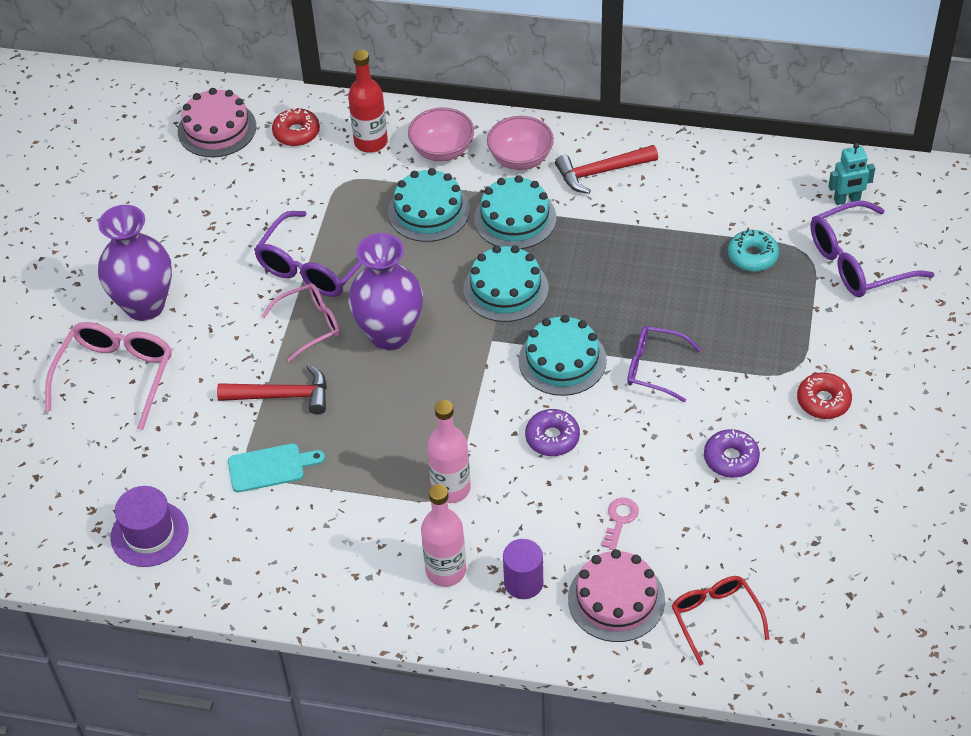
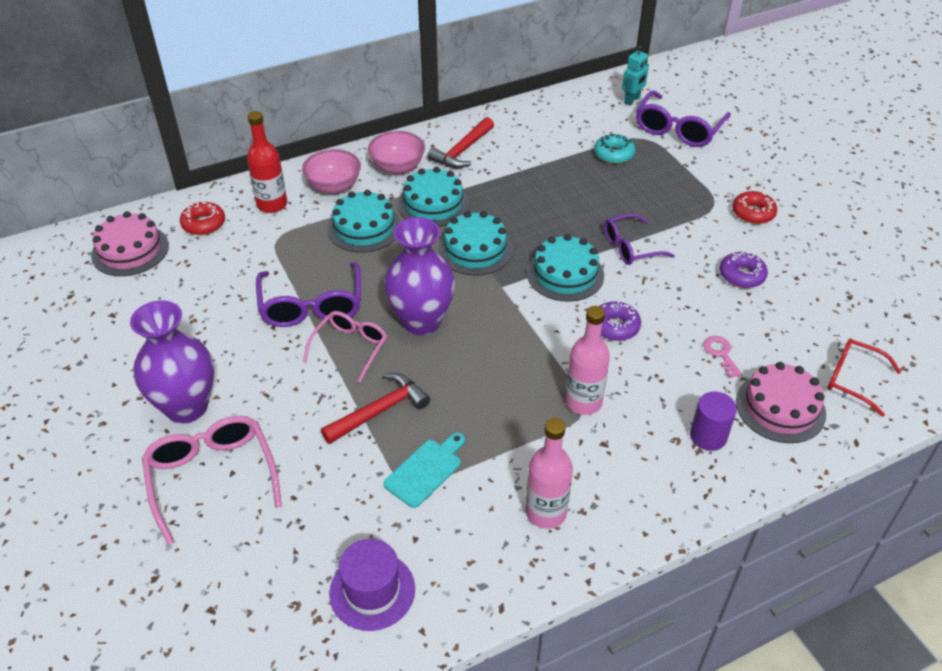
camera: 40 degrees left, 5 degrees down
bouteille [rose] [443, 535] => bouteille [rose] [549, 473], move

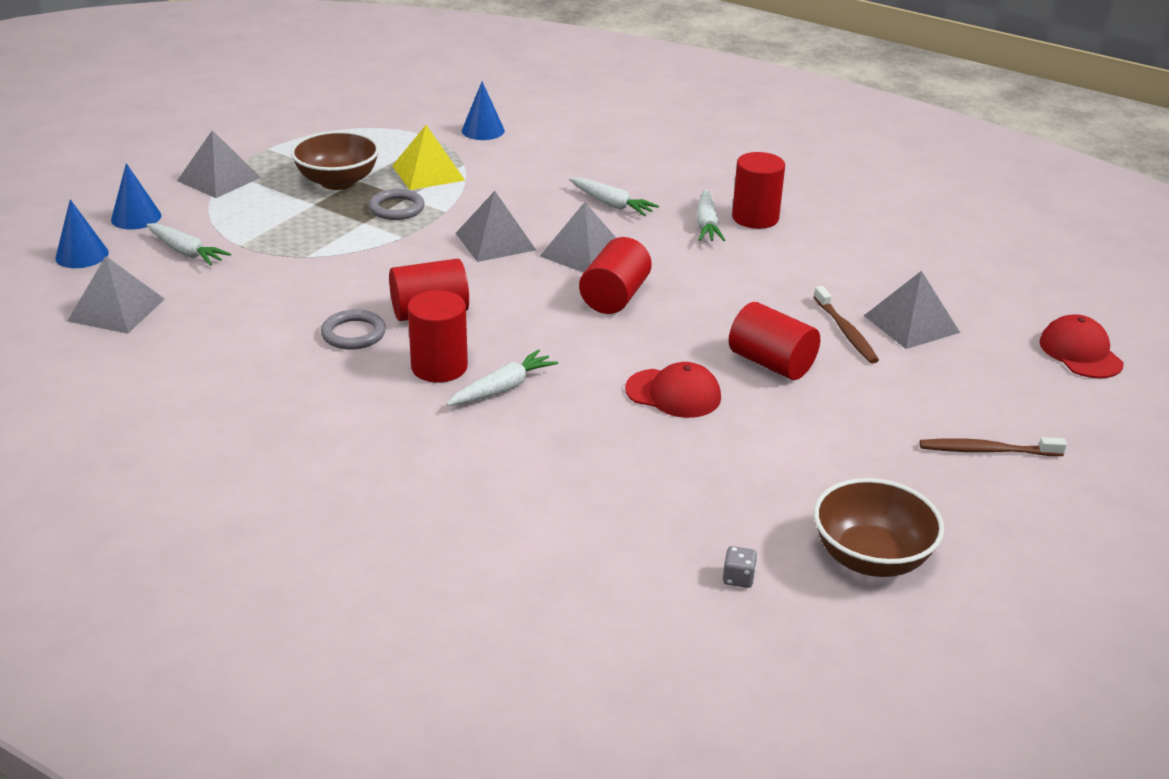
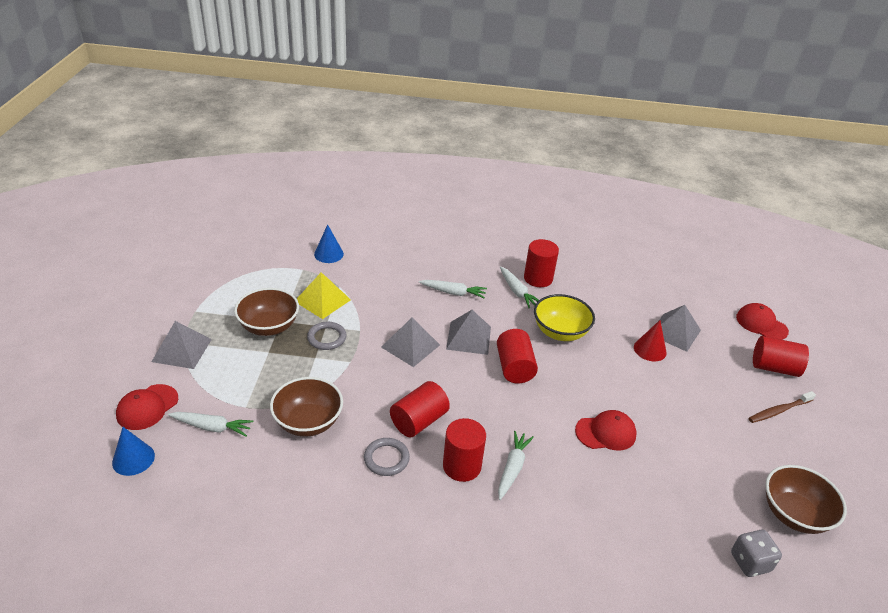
camera: 30 degrees left, 5 degrees up
cône [bleu] [136, 196] => casquette [rouge] [147, 407]
pyramide [gris] [116, 295] => nothing
brosse à dents [marron] [846, 325] => cône [rouge] [650, 340]
cylindre [rouge] [774, 341] => cylindre [rouge] [781, 356], move
dé [gris] [740, 567] => dé [gris] [756, 553], x1.75
nothing => bol [jaune] [564, 317]
nothing => bol [marron] [306, 407]

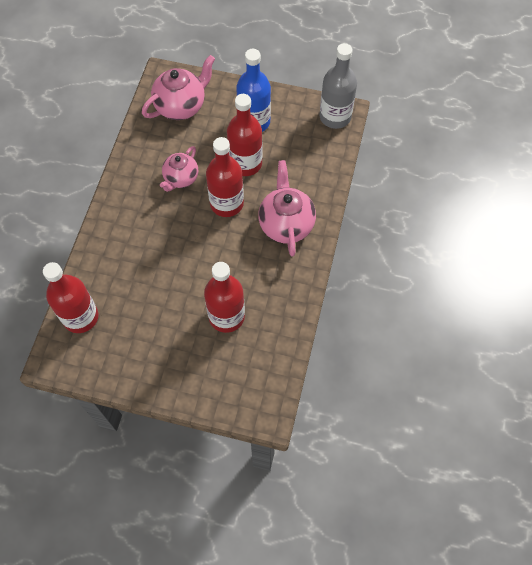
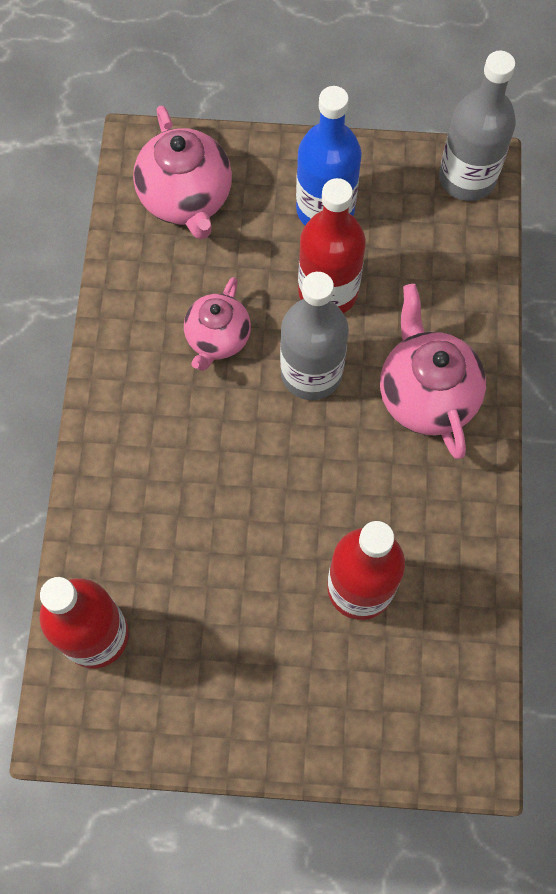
camera: 10 degrees left, 5 degrees up
théière [rose] [178, 87] => théière [rose] [182, 172], 120 degrees clockwise
bouteille [rouge] [225, 177] => bouteille [gris] [314, 336]

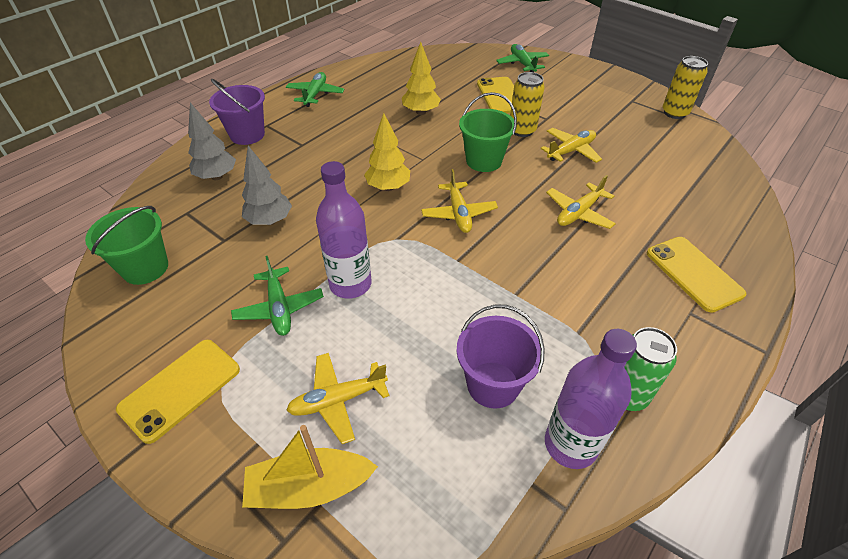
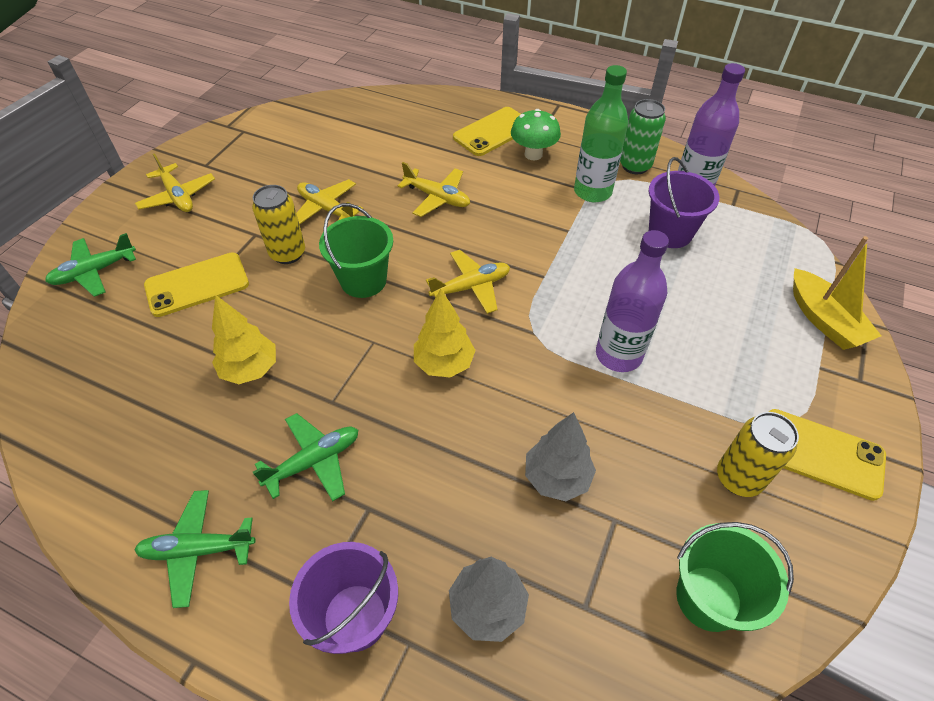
camera: 105 degrees left, 5 degrees up
canette [jaune] [685, 87] => canette [jaune] [758, 454], move
avion [vert] [277, 296] => avion [vert] [305, 457], move
avion [jaune] [337, 398] => avion [jaune] [175, 182], move
nothing => bouteille [vert] [601, 133]
nothing => champignon [vert] [536, 134]

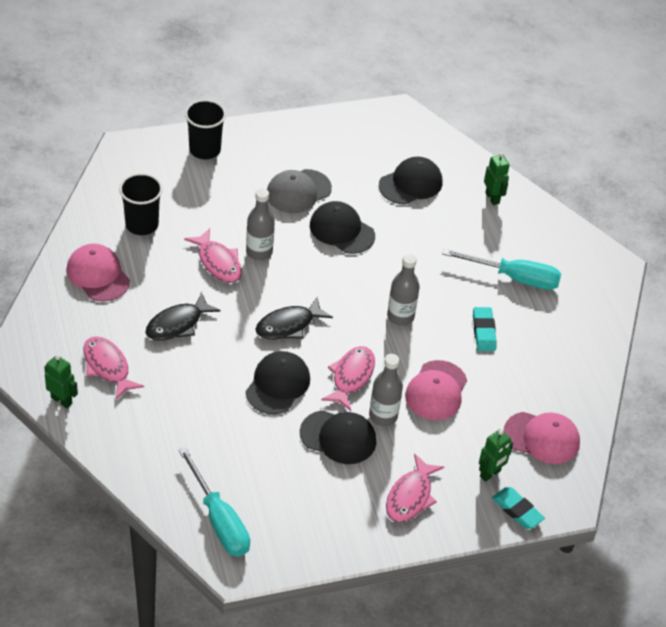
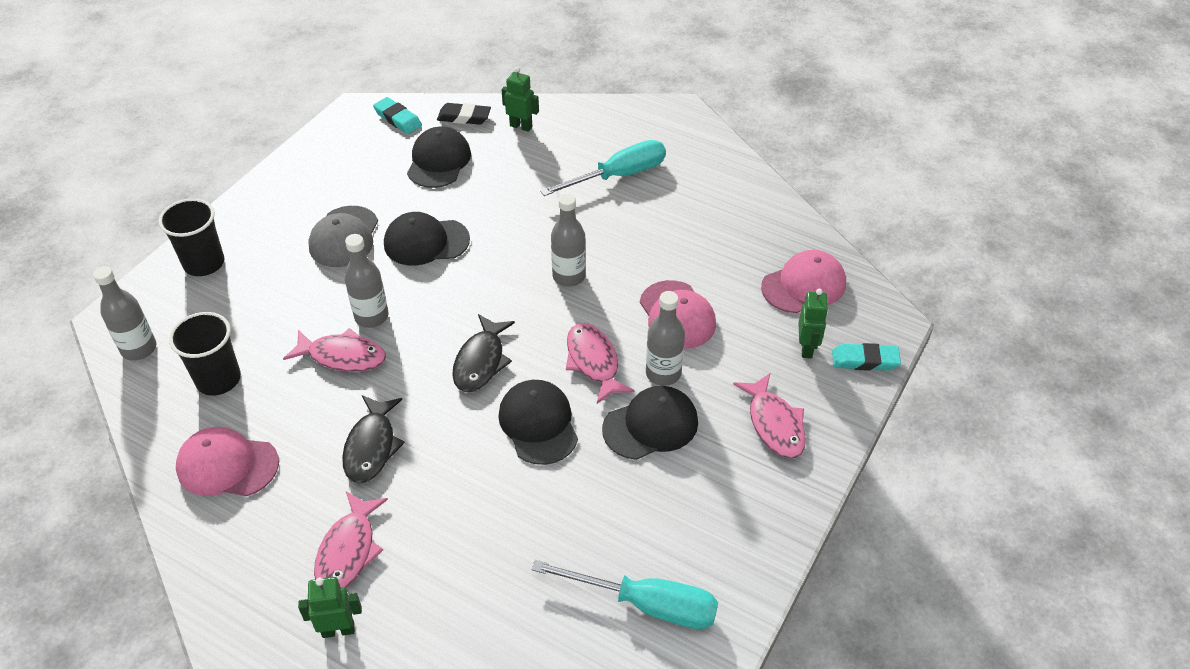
camera: 40 degrees left, 0 degrees up
gomme [turquoise] [485, 329] => gomme [turquoise] [397, 115], move
poisson [rose] [114, 368] => poisson [rose] [351, 539], 90 degrees counterclockwise
nothing => gomme [noir] [464, 114]
nothing => bouteille [gris] [124, 313]

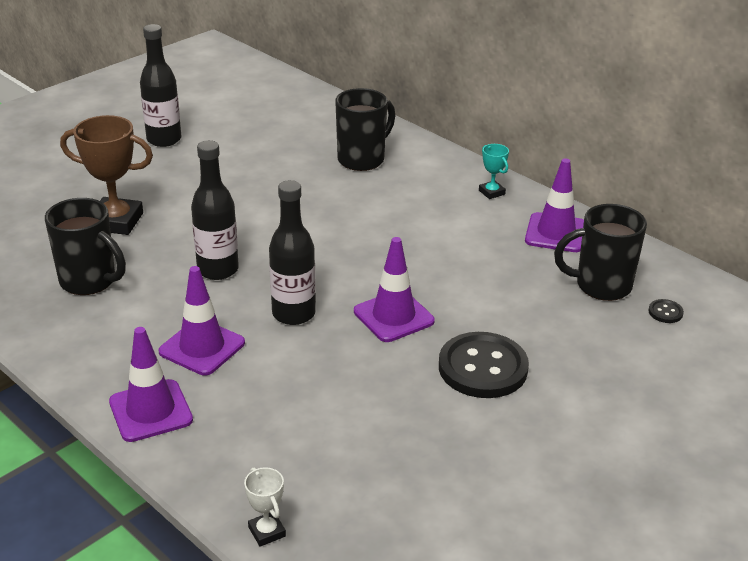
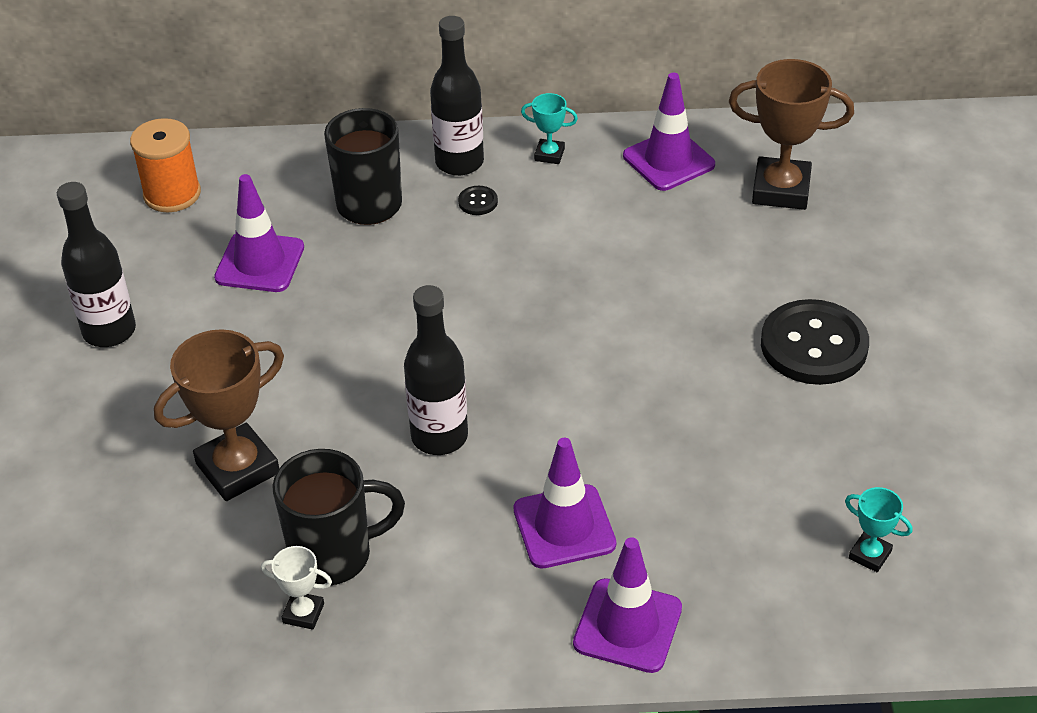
camera: 45 degrees left, 10 degrees up
bouteille [noir] [292, 252] => bouteille [noir] [457, 96], move
tasse [noir] [600, 252] => trophée [marron] [791, 134]
cône de chantier [violet] [394, 289] => cône de chantier [violet] [259, 233], move
bouton [noir] [666, 311] => bouton [noir] [478, 200], move
trophée [blanc] [265, 507] => trophée [blanc] [296, 588], move
nothing => bobine [orange] [165, 165]
nothing => trophée [turquoise] [878, 529]

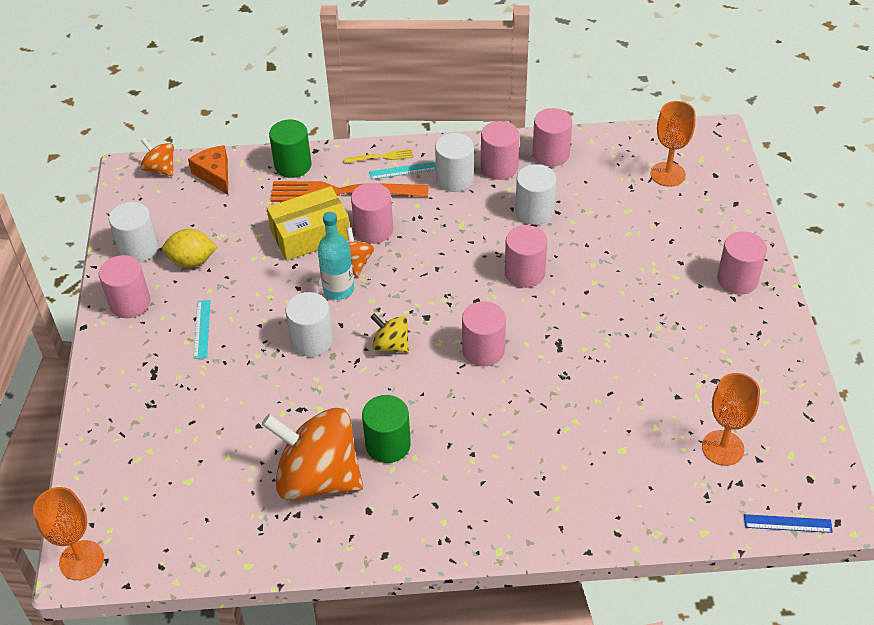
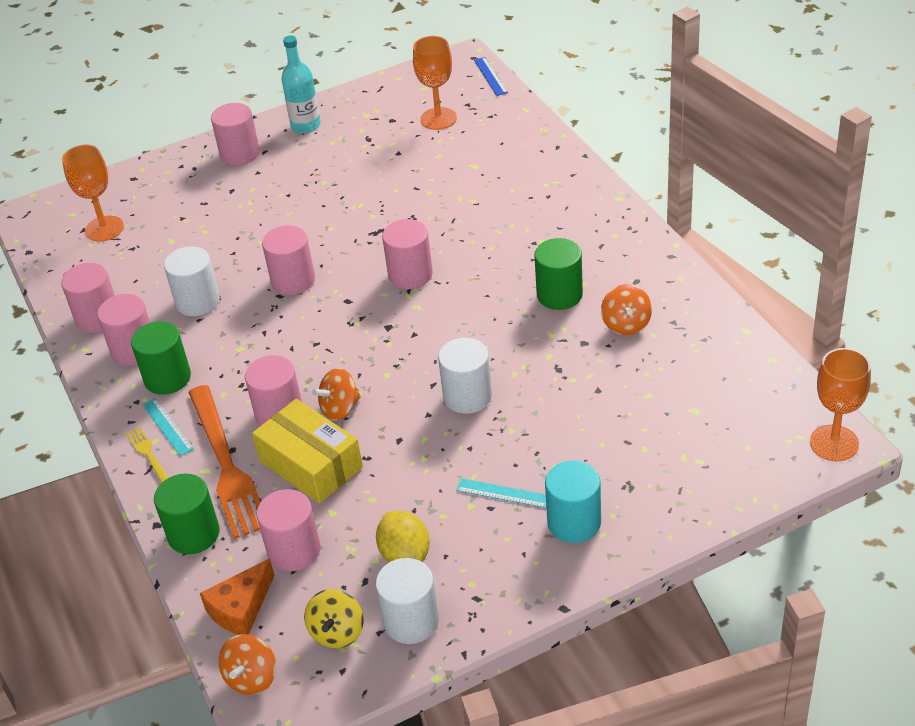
camera: 110 degrees left, 5 degrees down
cylindre [blanc] [454, 162] => cylindre [vert] [161, 358]
bouteille [turquoise] [336, 256] => bouteille [turquoise] [301, 84], move
cylindre [rose] [125, 286] => cylindre [rose] [288, 530], move
règle [turquoise] [202, 329] => règle [turquoise] [501, 493], 45 degrees clockwise
toupie [jaune] [390, 333] => toupie [jaune] [334, 618], move
toupie [orange] [312, 454] => toupie [orange] [626, 309], x0.47
nothing => cylindre [turquoise] [573, 502]

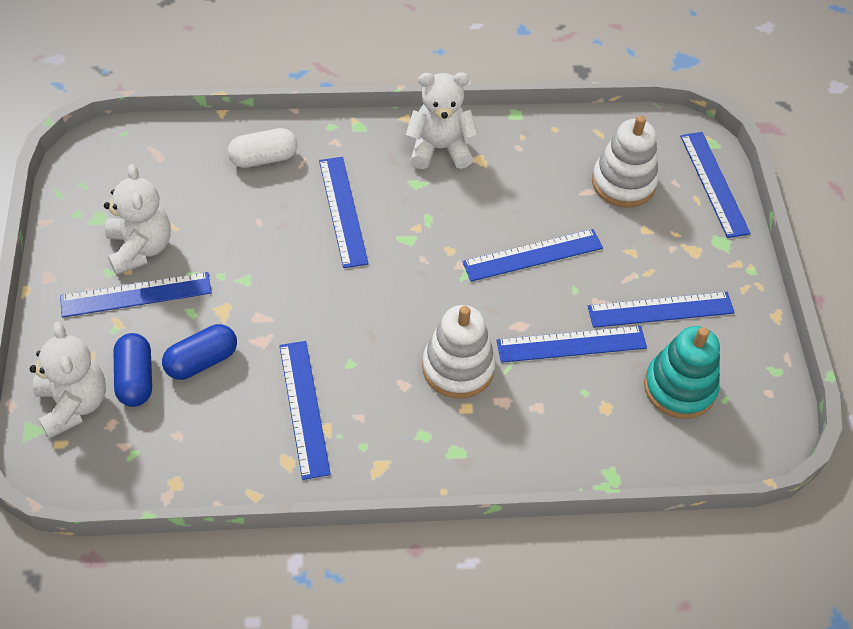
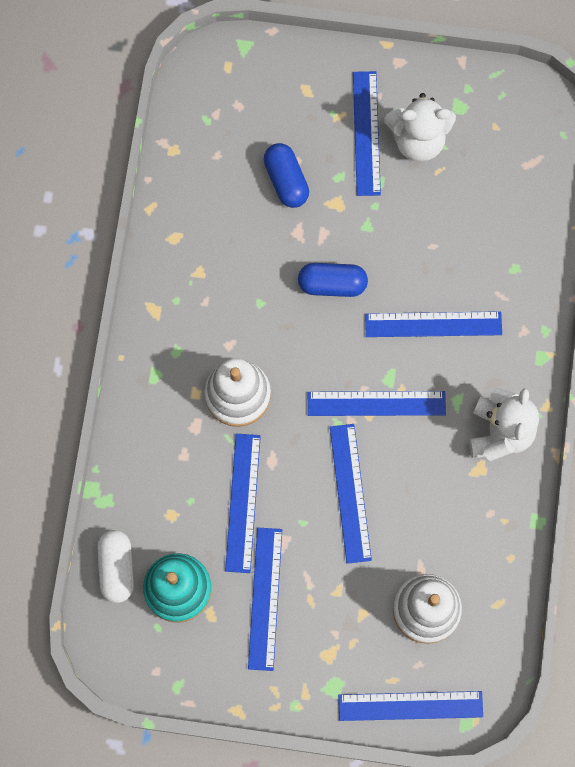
camera: 105 degrees right, 20 degrees up
gélule [blanc] [263, 148] => gélule [blanc] [115, 566], move
ours en peluche [blanc] [68, 380] => nothing
gélule [bleu] [132, 370] => gélule [bleu] [333, 280], move
règle [bleu] [305, 410] => règle [bleu] [377, 403], move

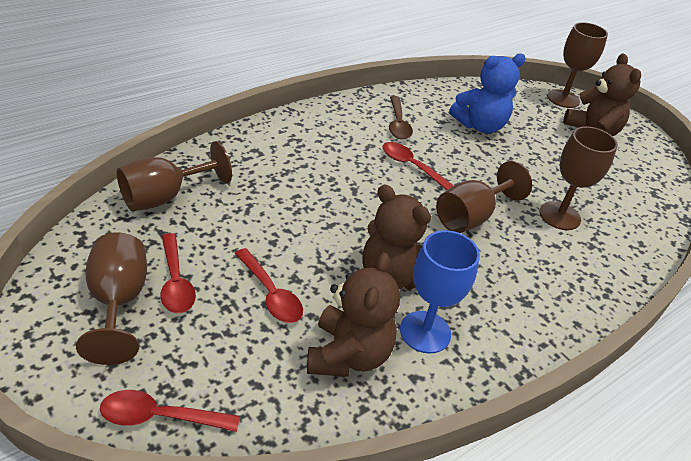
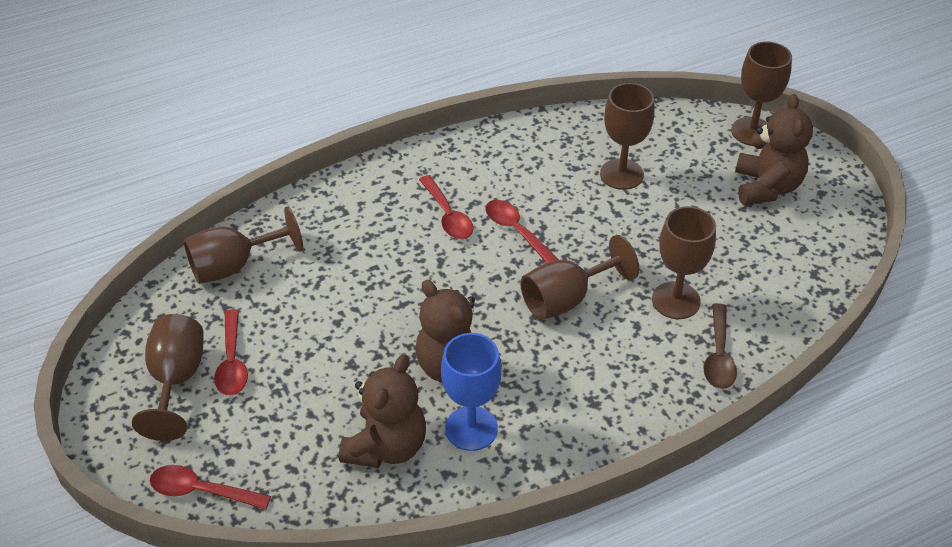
camera: 15 degrees right, 5 degrees up
ours en peluche [bleu] [487, 93] => verre à pied [marron] [627, 136]
cuillère [marron] [401, 118] => cuillère [marron] [720, 346], move
cuillère [rouge] [269, 285] => cuillère [rouge] [446, 207], move

